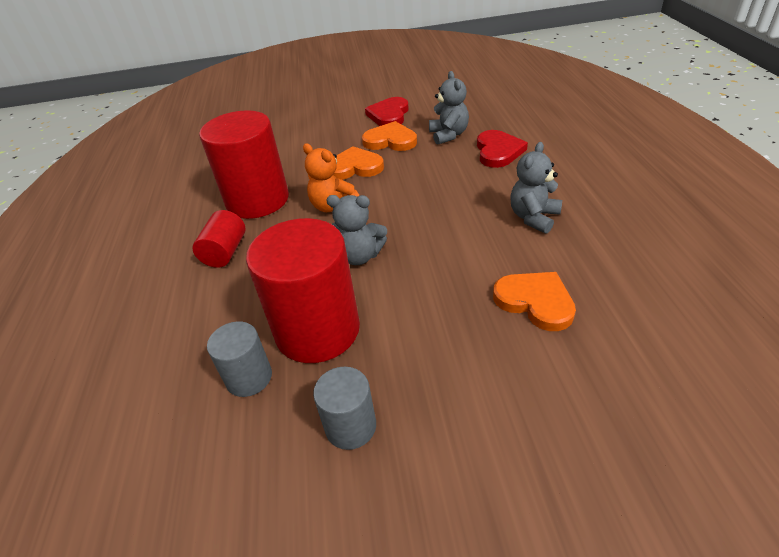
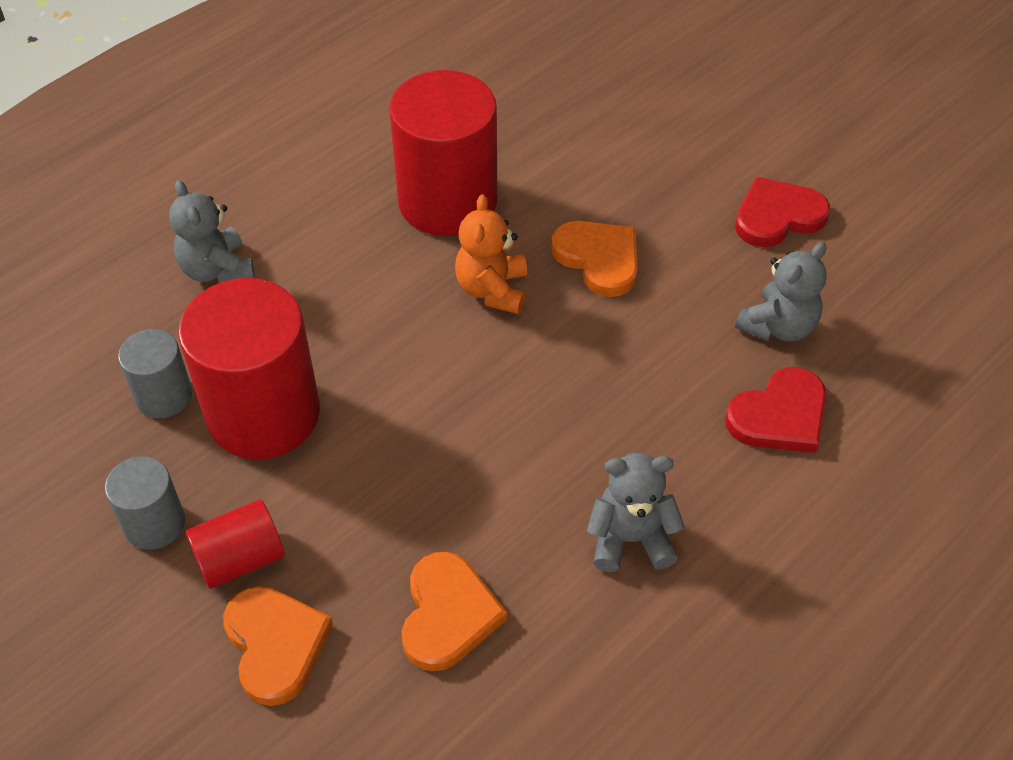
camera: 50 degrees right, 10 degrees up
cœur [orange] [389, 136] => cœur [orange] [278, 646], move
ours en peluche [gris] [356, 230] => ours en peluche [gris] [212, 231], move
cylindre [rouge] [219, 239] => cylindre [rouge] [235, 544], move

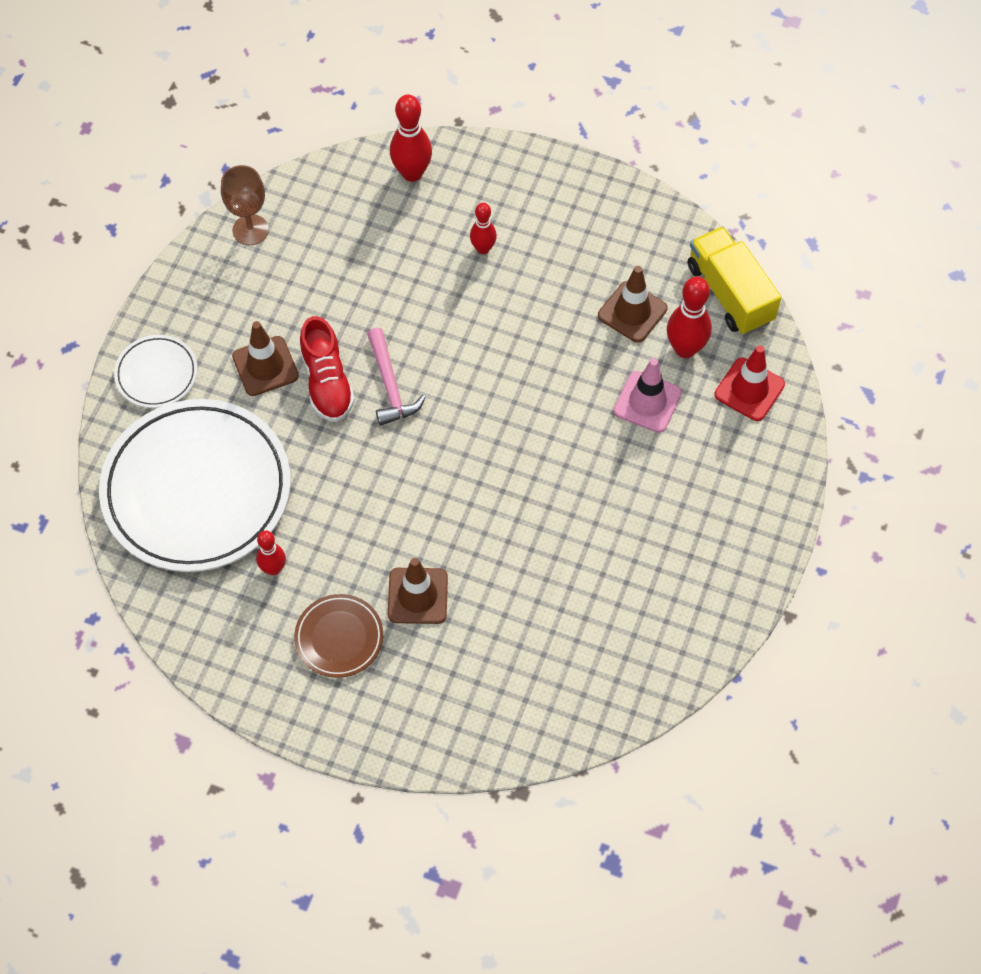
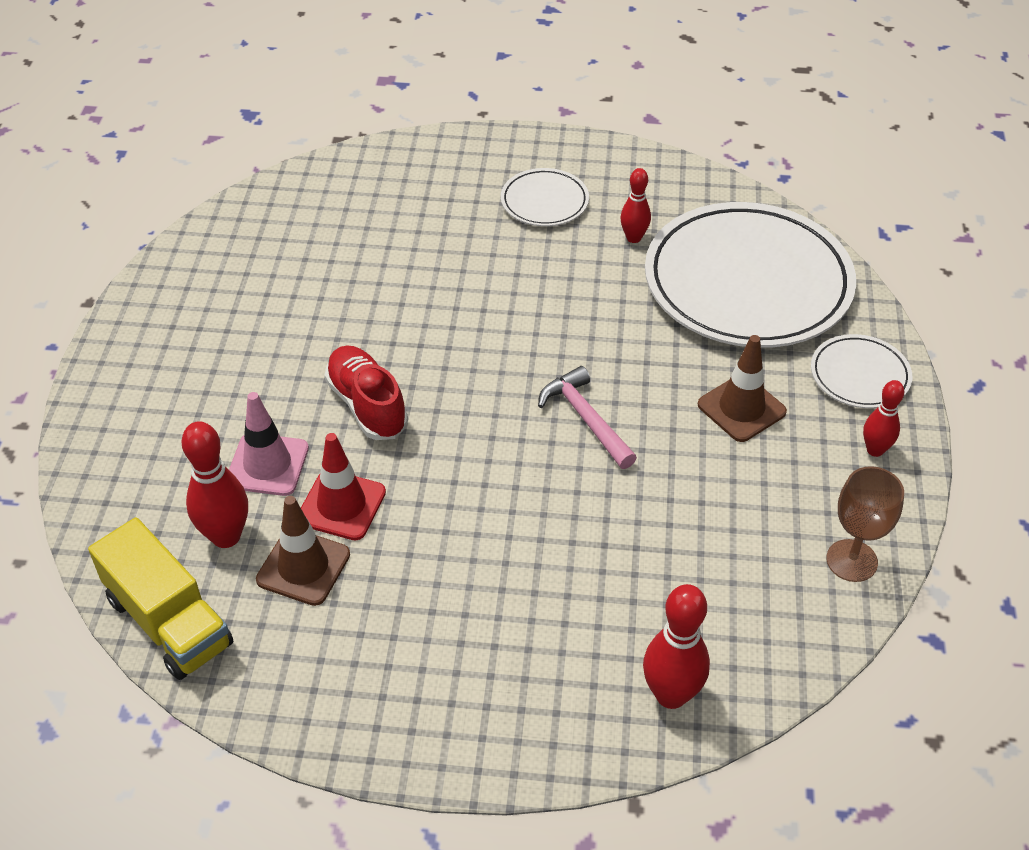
camera: 165 degrees right, 15 degrees down
quille [rouge] [483, 228] => quille [rouge] [884, 418], move
chaussure [rouge] [327, 369] => chaussure [rouge] [366, 392], move
cône de chantier [rouge] [749, 383] => cône de chantier [rouge] [343, 486], move
cône de chantier [marron] [418, 591] => nothing
assiette [marron] [338, 636] => assiette [blanc] [545, 197]

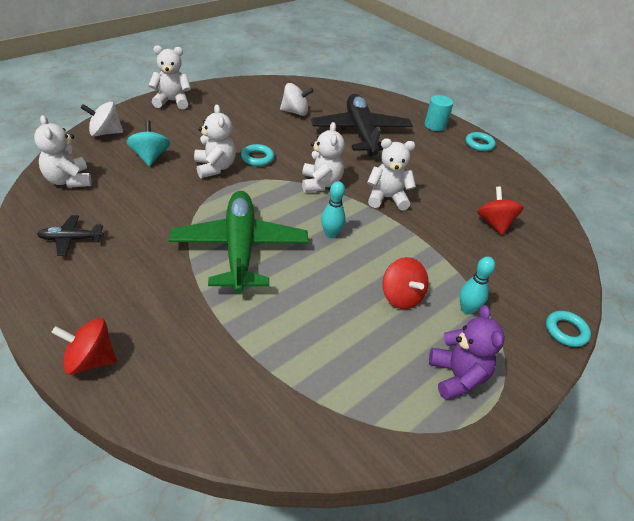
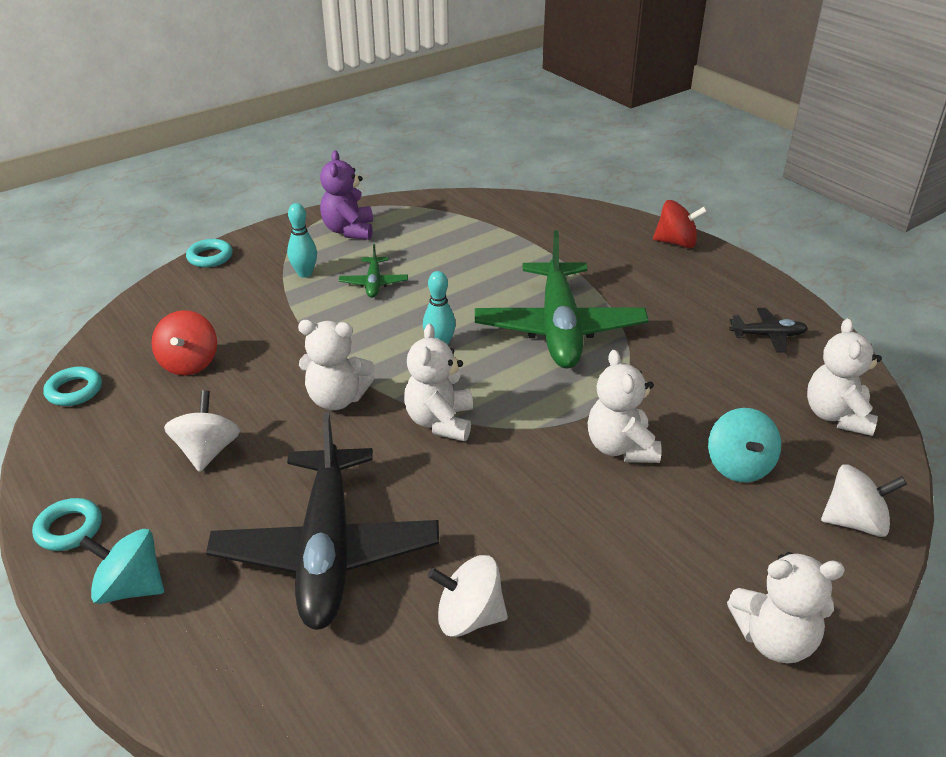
camera: 170 degrees left, 5 degrees down
cylindre [turquoise] [438, 113] => toupie [turquoise] [121, 566]
ours en peluche [blanc] [63, 151] => ours en peluche [blanc] [844, 377], 150 degrees counterclockwise
anneau [turquoise] [257, 155] => anneau [turquoise] [72, 386], move
toupie [rouge] [405, 283] => avion [vert] [373, 271]
nothing => toupie [blanc] [202, 431]

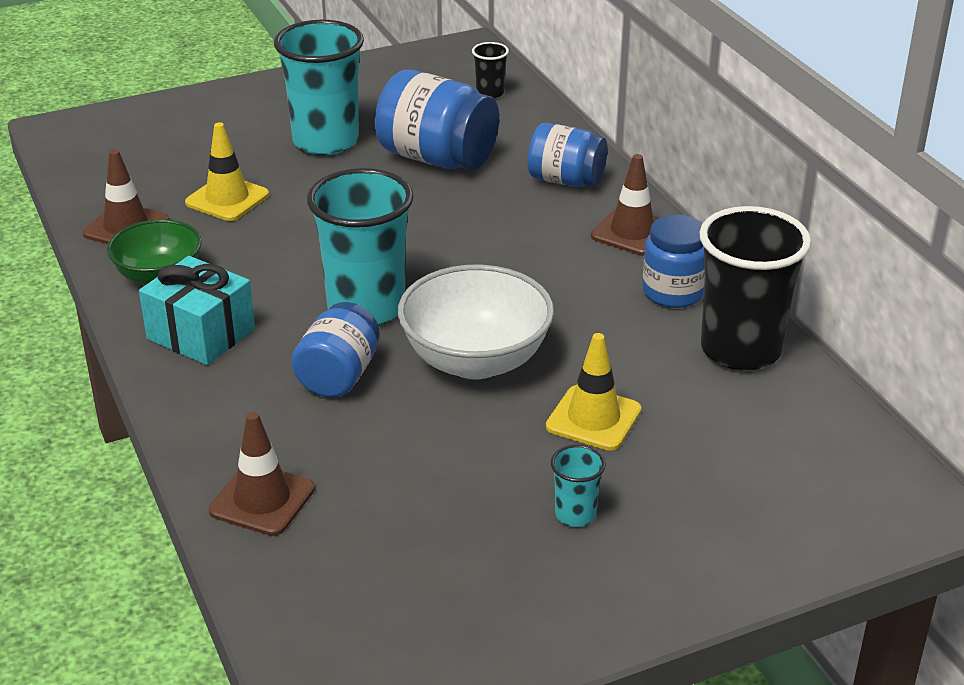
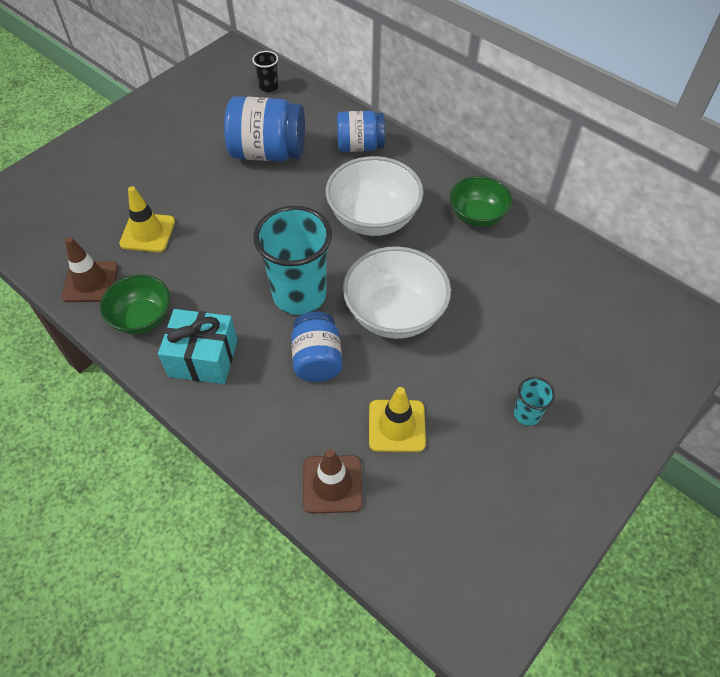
camera: 25 degrees left, 20 degrees up
gobelet [turquoise] [319, 87] => nothing
cône de chantier [marron] [625, 205] => nothing
gobelet [noir] [755, 288] => nothing
bocal [bleu] [674, 261] => bol [vert] [481, 201]
cône de chantier [jaune] [594, 392] => cône de chantier [jaune] [397, 419], move
nothing => bol [blanc] [375, 196]

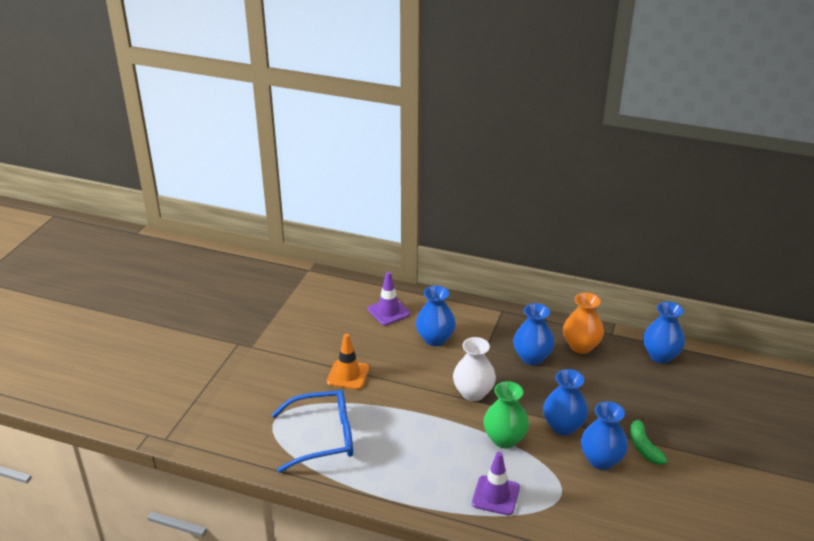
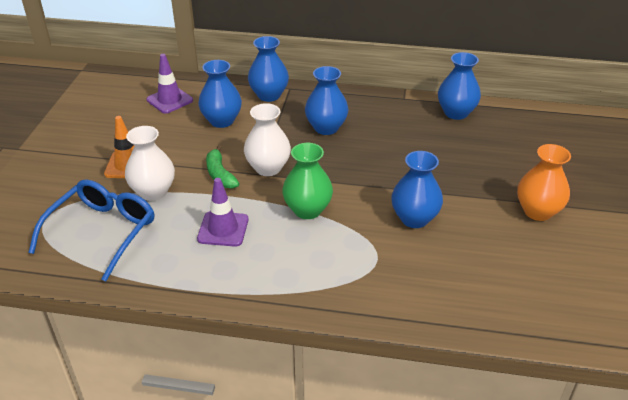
camera: 10 degrees left, 5 degrees up
vase [orange] [583, 323] => vase [orange] [544, 182], move
vase [bleu] [565, 402] => vase [bleu] [268, 69], move
lunettes [bleu] [312, 431] => lunettes [bleu] [91, 230], 45 degrees counterclockwise
banane [vert] [649, 440] => banane [vert] [222, 167], move
cône de chantier [violet] [496, 483] => cône de chantier [violet] [223, 212], move
nothing => vase [blanc] [150, 163]

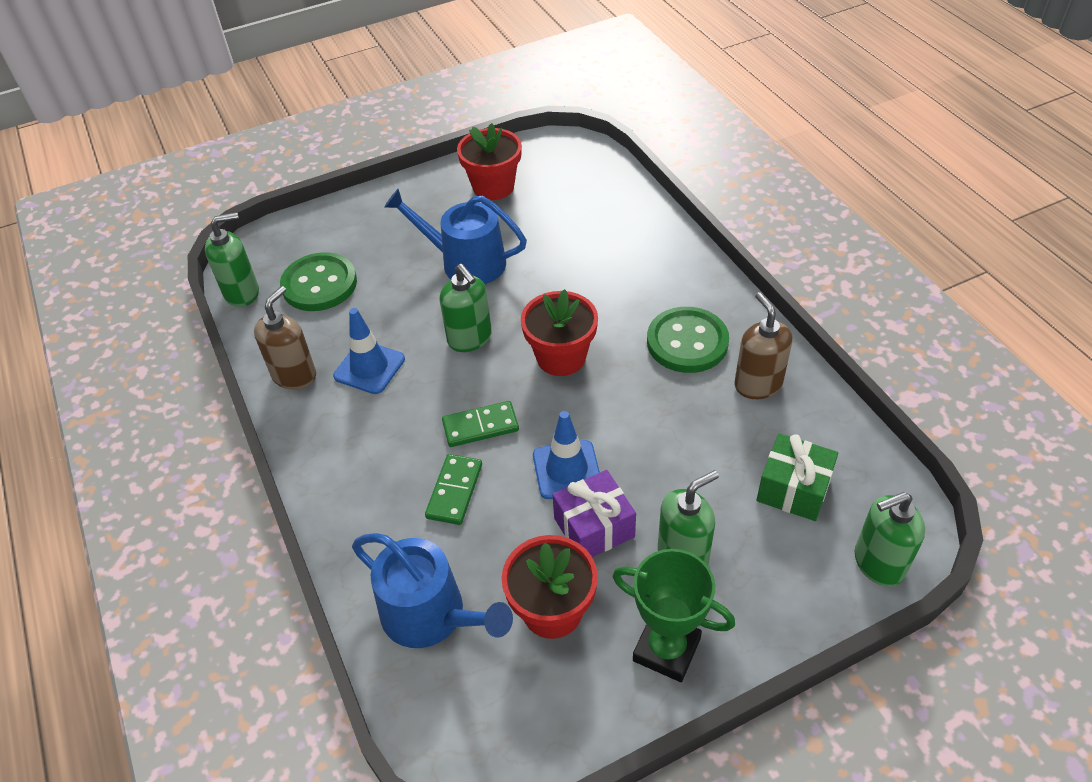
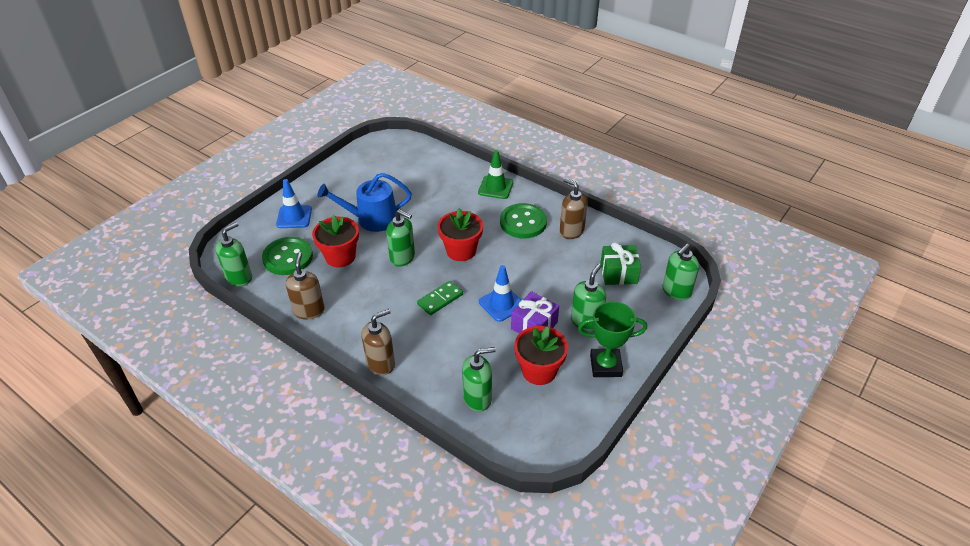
camera: 30 degrees left, 5 degrees down
pot de fleurs [rouge] [489, 161] => pot de fleurs [rouge] [335, 241], move
cône de chantier [bleu] [369, 351] => cône de chantier [bleu] [294, 203], move
domino [vert] [453, 489] => nothing
arrosoir [bleu] [432, 590] => distributeur de savon [vert] [479, 379]
nothing => cône de chantier [vert] [496, 174]
nothing => distributeur de savon [marron] [378, 342]

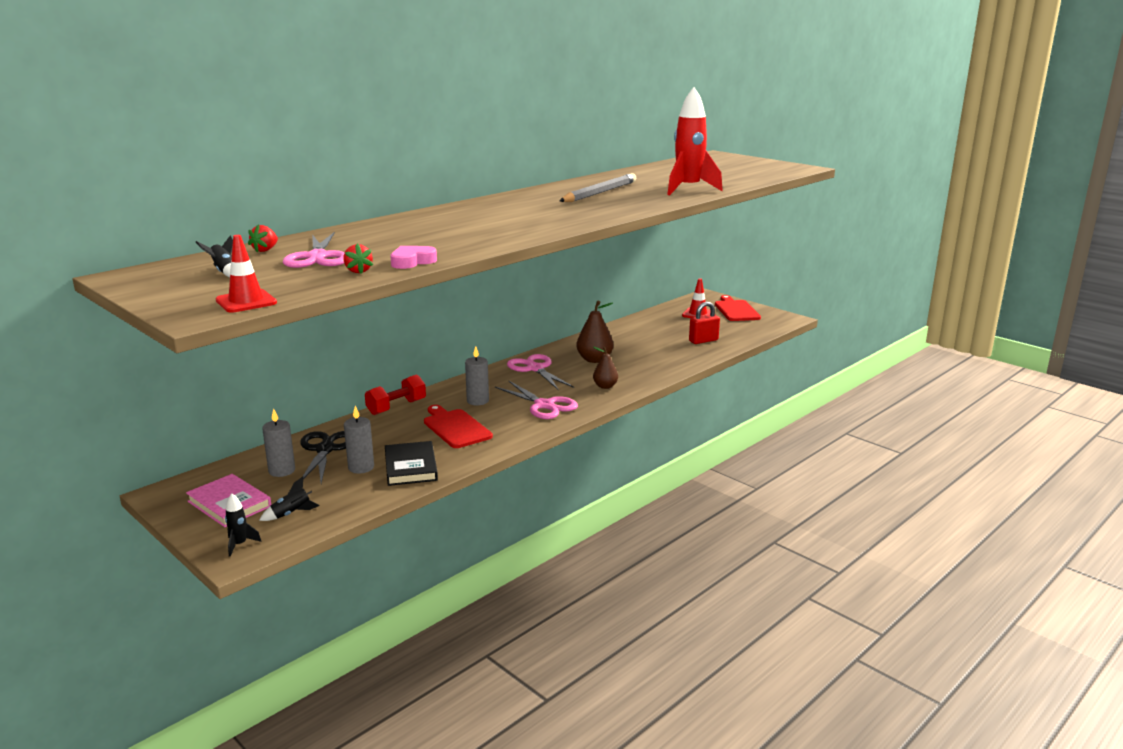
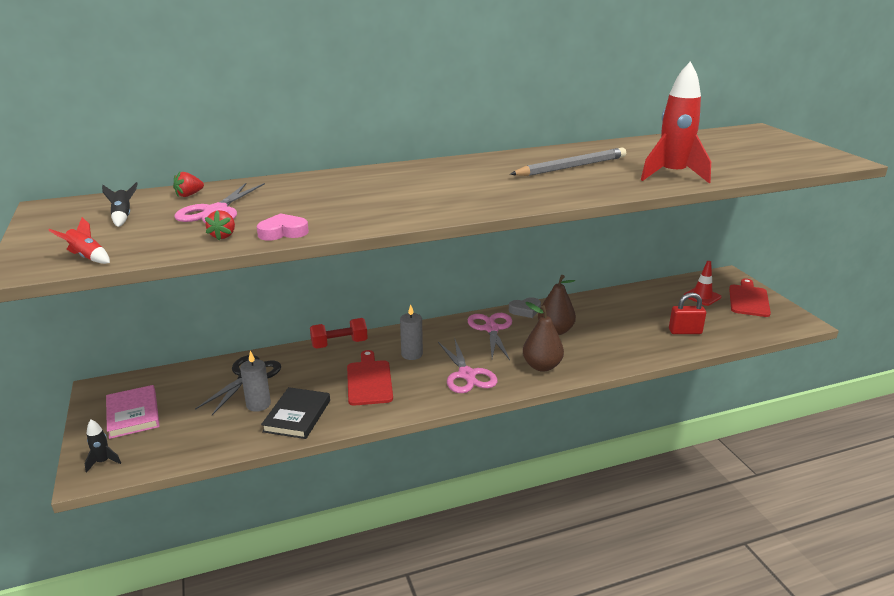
camera: 25 degrees right, 5 degrees up
cône de chantier [rouge] [246, 274] => fusée [rouge] [79, 240]
poire [marron] [605, 368] => poire [marron] [543, 337], x1.56
bougie [gris] [278, 443] => nothing
fusée [noir] [289, 499] => nothing
nothing => cœur [gris] [525, 307]

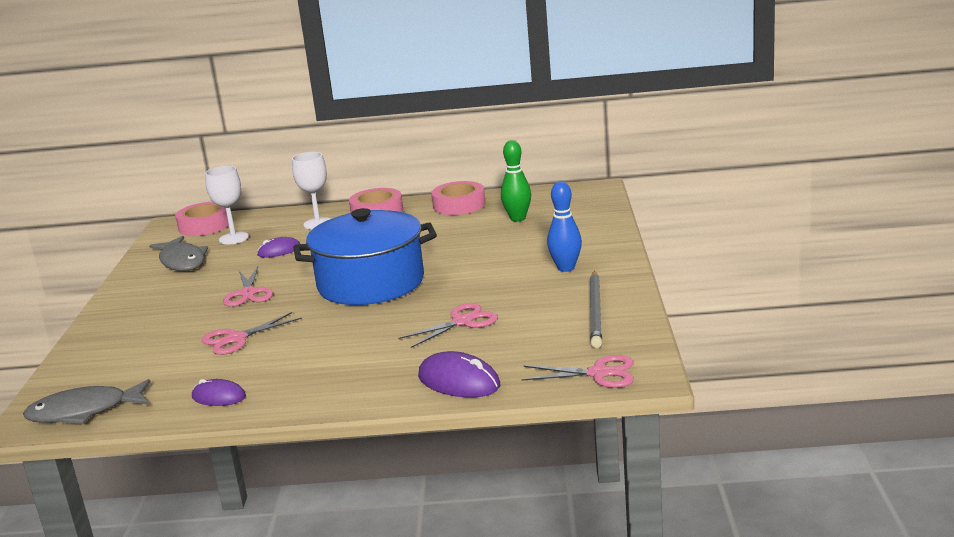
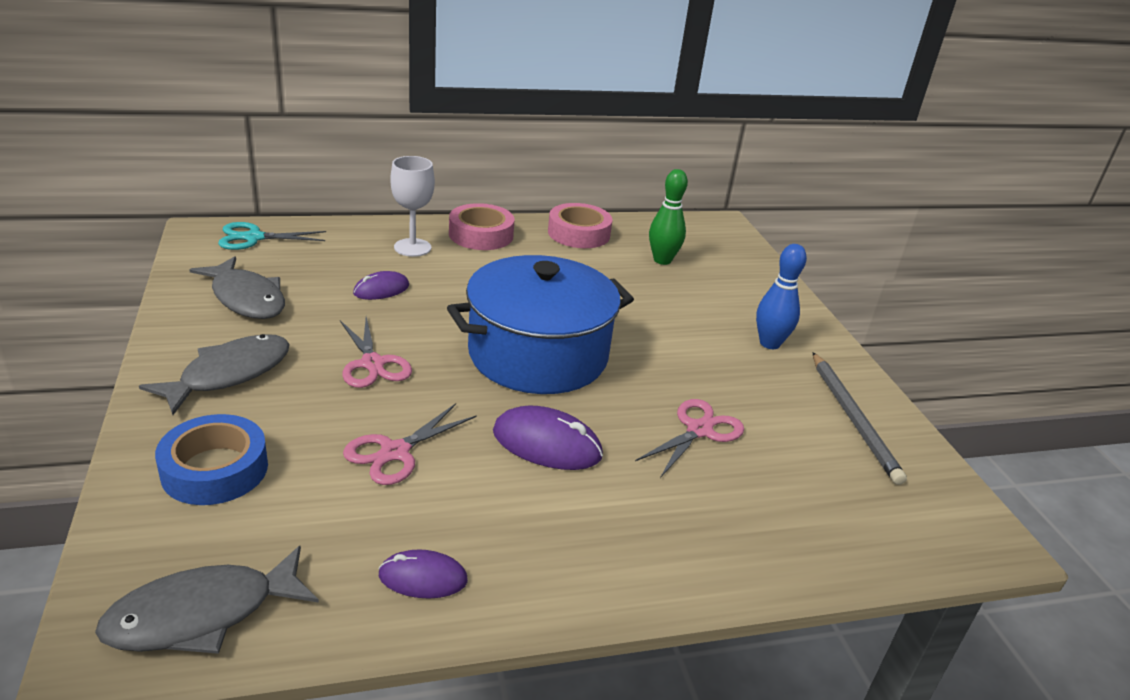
camera: 20 degrees left, 10 degrees up
verre à pied [blanc] [227, 205] => nothing
ruban adhésif [rose] [202, 219] => ciseaux [turquoise] [272, 236]
souris [violet] [459, 374] => souris [violet] [548, 437], move
ciseaux [rose] [577, 371] => nothing
nothing => poisson [gris] [214, 374]
nothing => ruban adhésif [bleu] [211, 459]

